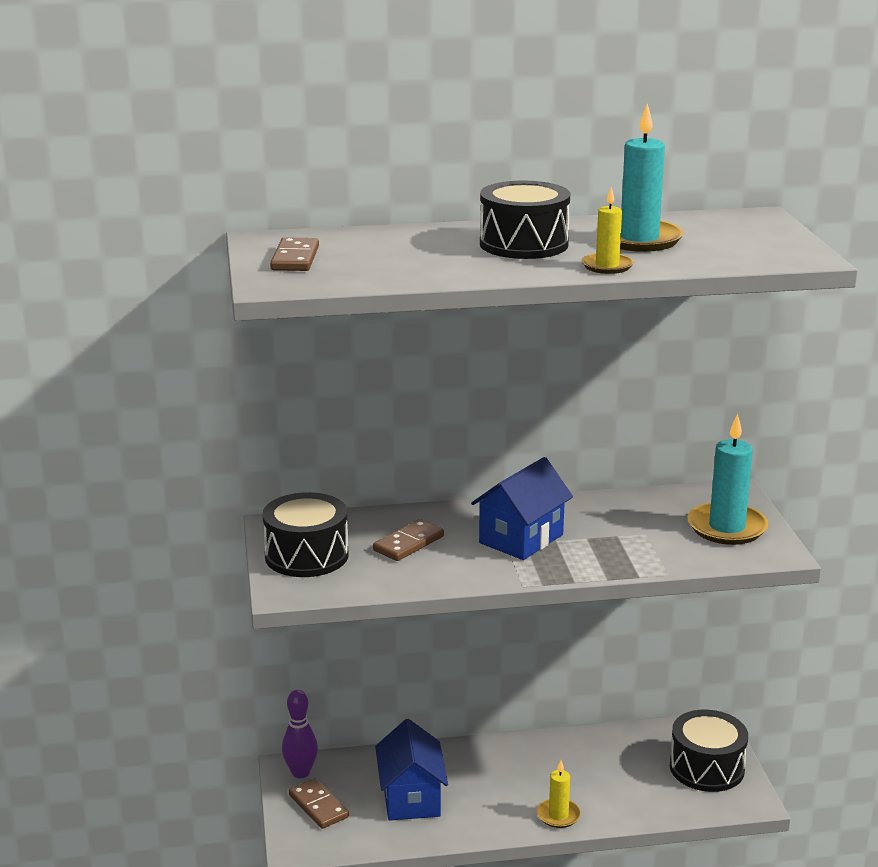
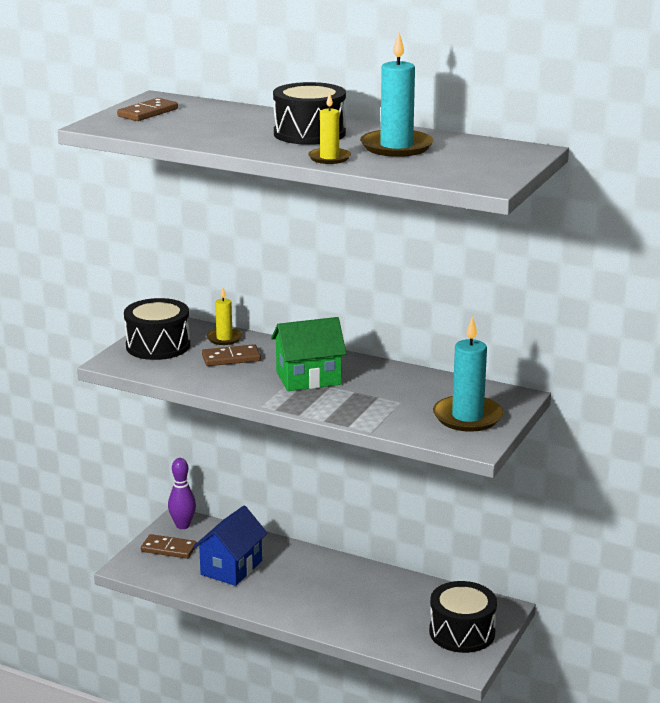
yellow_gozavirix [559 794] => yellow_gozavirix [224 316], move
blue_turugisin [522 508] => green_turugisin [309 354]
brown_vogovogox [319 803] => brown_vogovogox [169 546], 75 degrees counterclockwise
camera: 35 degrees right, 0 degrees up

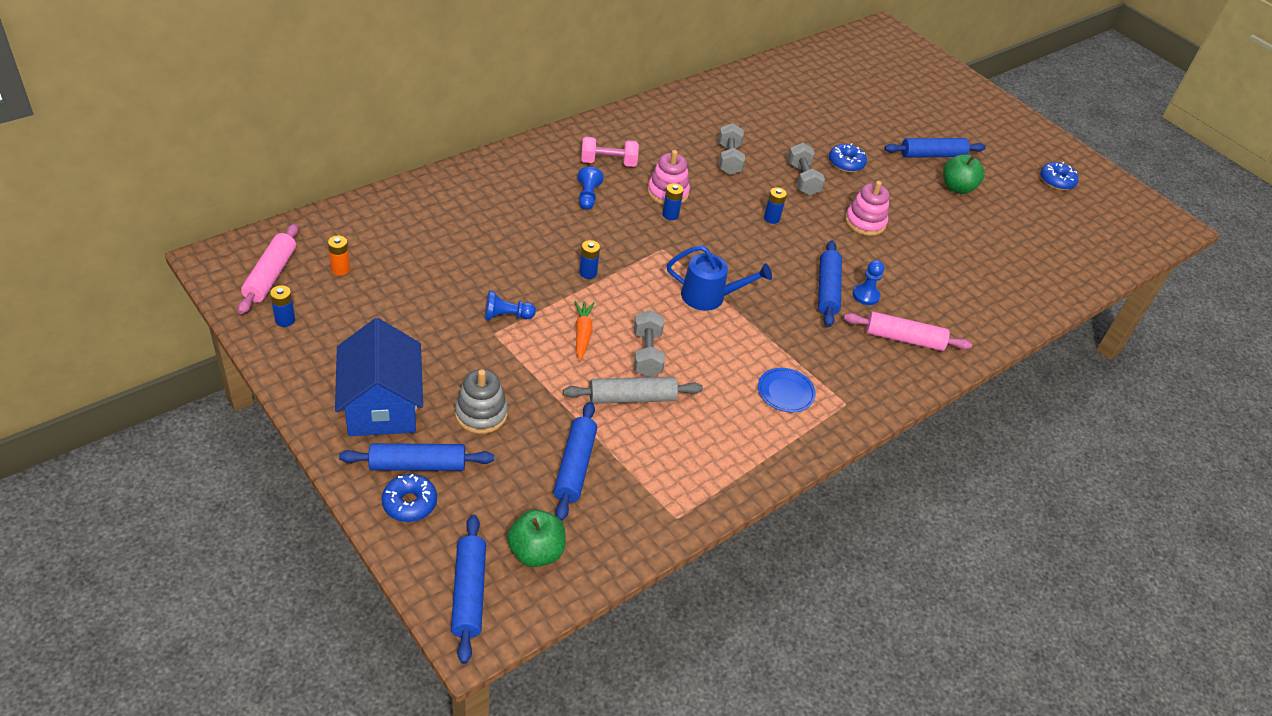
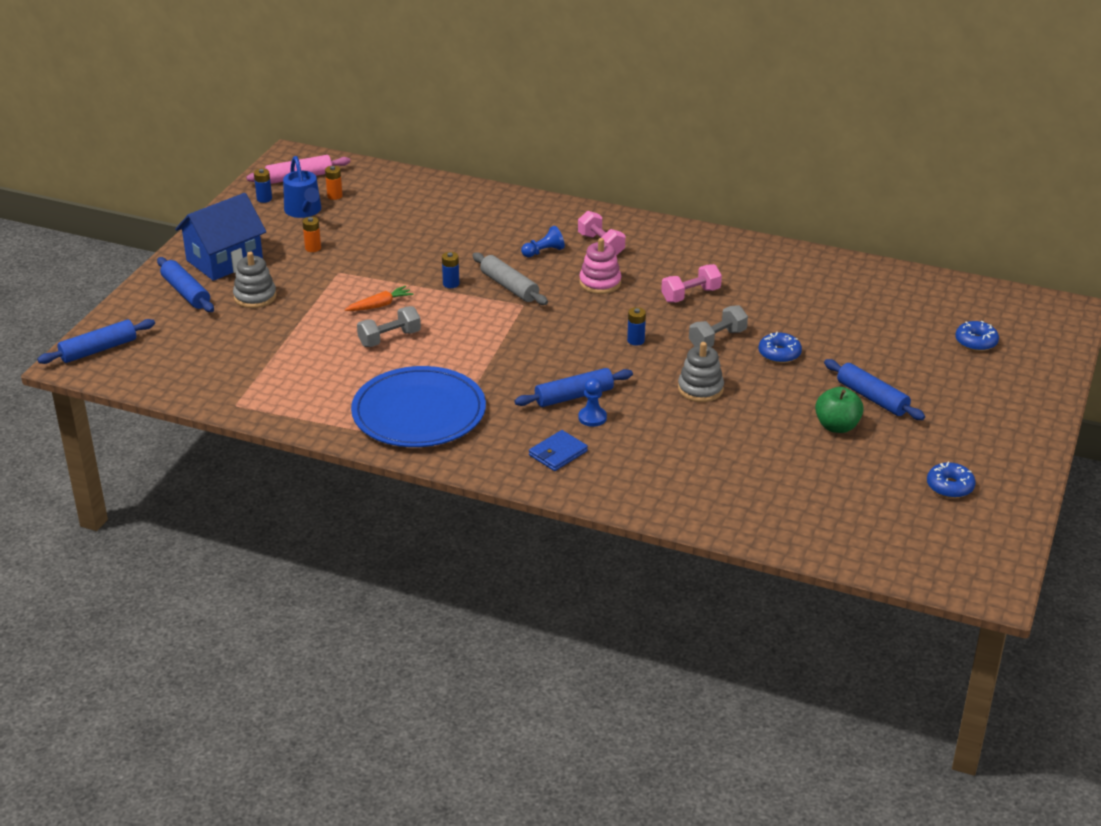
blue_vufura [510 305] => nothing
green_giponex [536 538] => nothing
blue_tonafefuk [575 461] => nothing
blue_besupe [673 201] => nothing
nothing => orange_besupe [311 234]
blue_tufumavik [409 498] => blue_tufumavik [977 336], move
grey_tonafefuk [633 390] => grey_tonafefuk [510 278], move
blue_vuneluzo [719 278] => blue_vuneluzo [302 187], move
pink_tonafefuk [908 331] => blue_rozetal [558 450]
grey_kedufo [731 149] => pink_kedufo [691 283]
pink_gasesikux [867 208] => grey_gasesikux [701 372]
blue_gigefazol [787 390] => blue_gigefazol [418 406], x2.42
camera: 65 degrees right, 10 degrees down

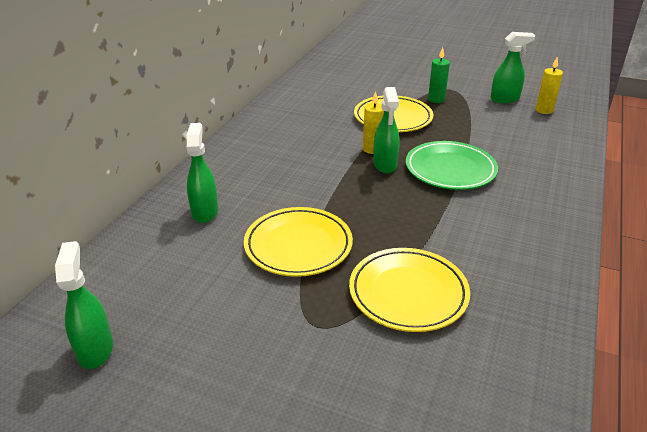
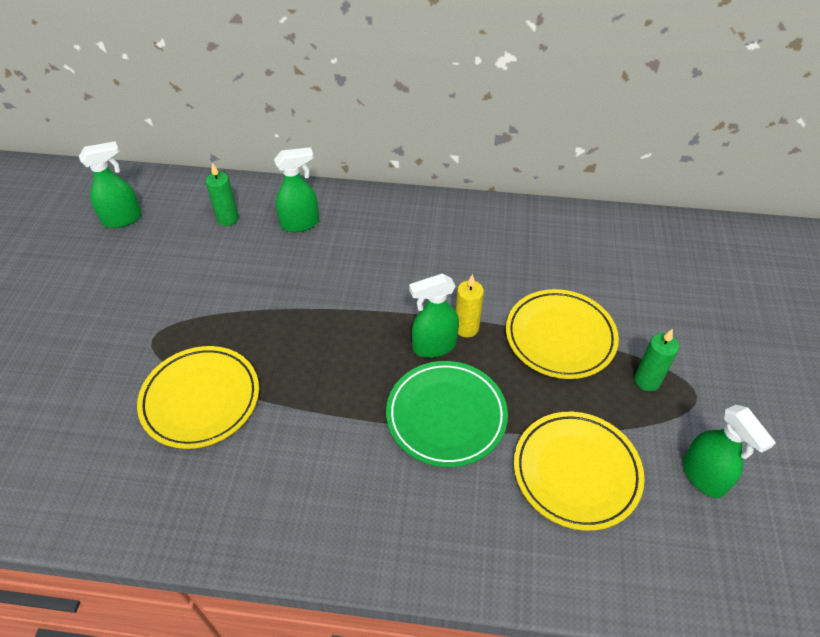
yellow_gozavirix [549 85] => nothing
nothing => green_gozavirix [222 194]
yellow_gigefazol [298 242] => yellow_gigefazol [579 471], move
camera: 75 degrees right, 15 degrees up

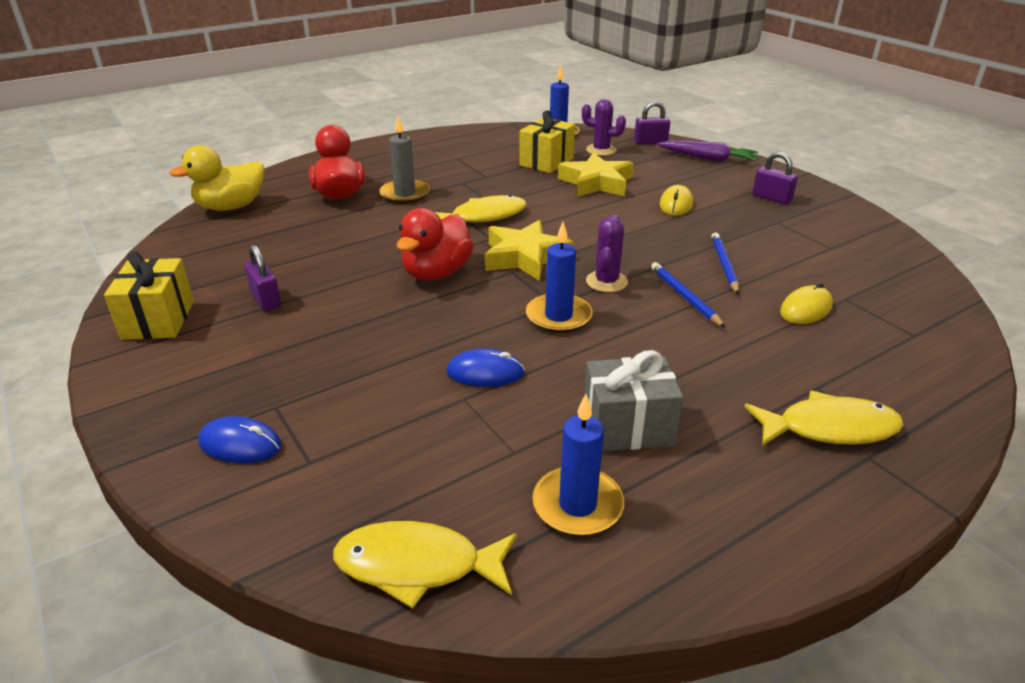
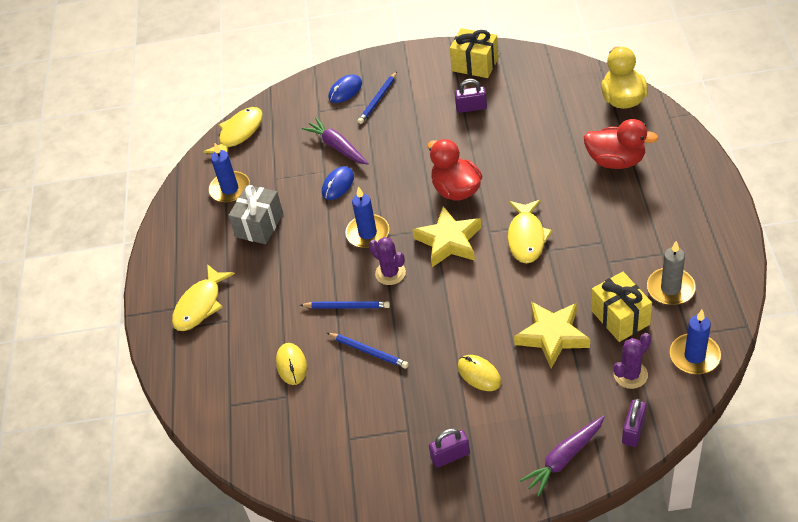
nothing => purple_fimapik [335 141]
nothing => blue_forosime [377 98]
grey_gozavirix [404 160] => grey_gozavirix [671 273], move
camera: 125 degrees right, 15 degrees up

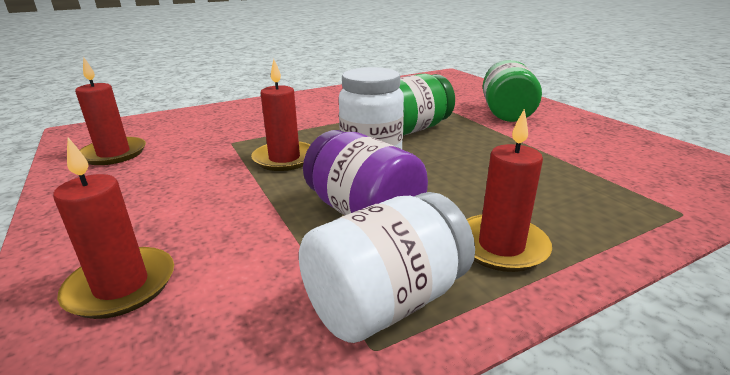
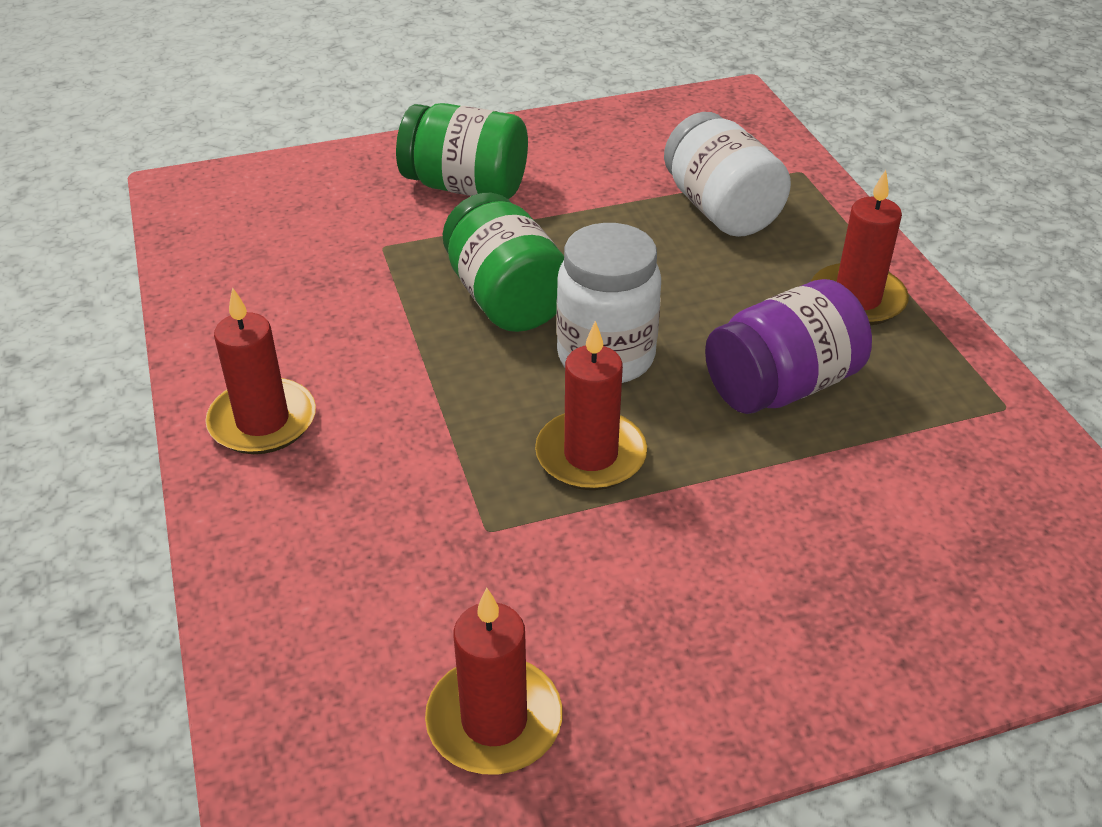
red_gozavirix [113 228] => red_gozavirix [260 370], move
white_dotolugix [387 267] => white_dotolugix [727 174], move
camera: 80 degrees left, 15 degrees up

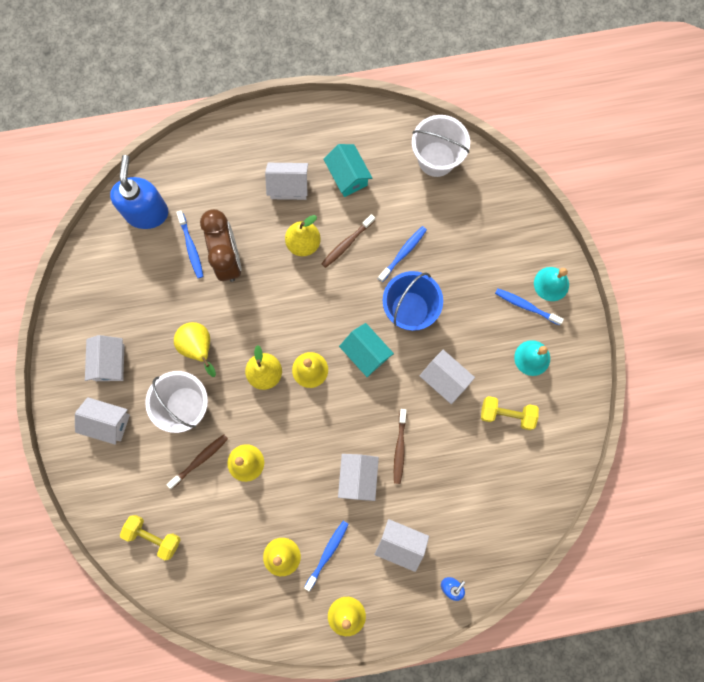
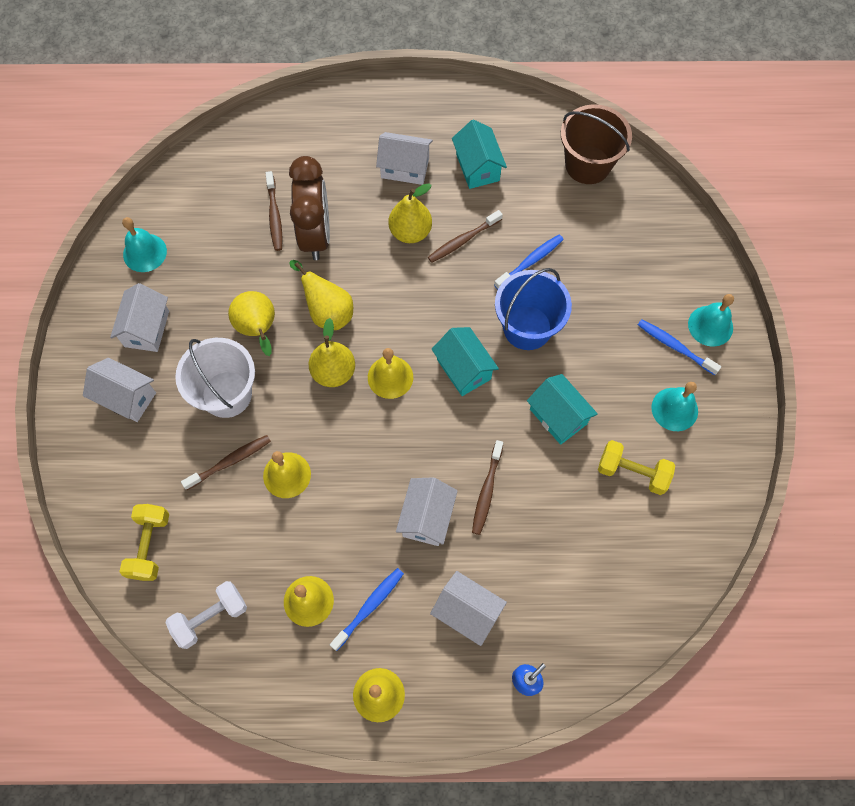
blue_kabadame [139 192] => nothing
nothing => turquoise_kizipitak [144 244]
nothing => white_kedufo [206 615]
nothing => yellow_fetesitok [321 295]
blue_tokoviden [190 244] => brown_tokoviden [274 211]
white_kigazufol [441 146] => brown_kigazufol [596 144]
white_turugisin [447 377] => turquoise_turugisin [562 409]
yellow_kedufo [150 537] => yellow_kedufo [144 542], 60 degrees clockwise
camera: 10 degrees right, 10 degrees down

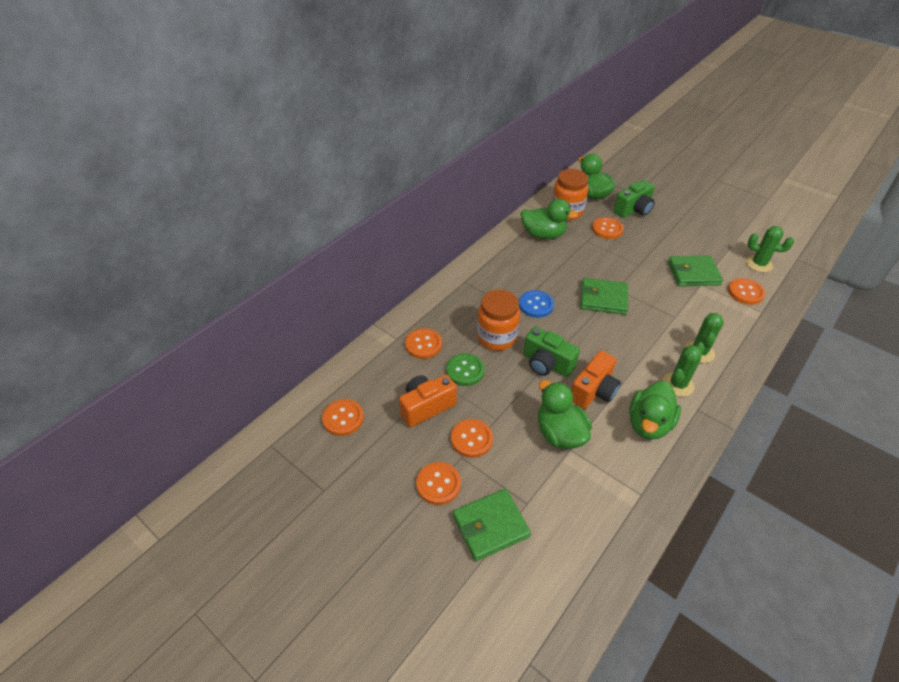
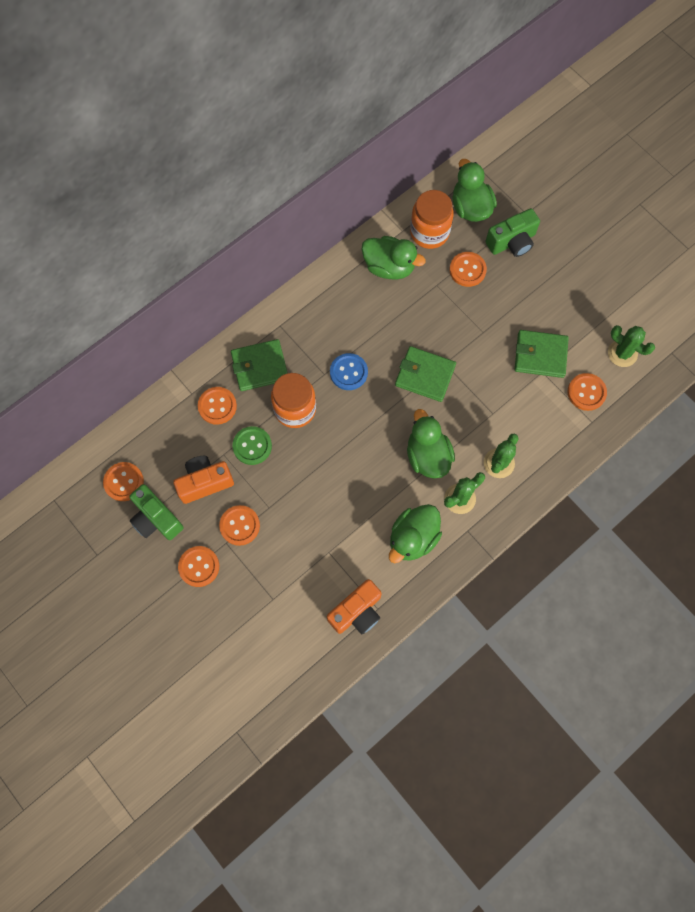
green_rozetal [492 525] => green_rozetal [259 365], move
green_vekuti [551 352] => green_vekuti [156 512], move
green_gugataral [565 414] => green_gugataral [431 444], move
orange_vekuti [596 379] => orange_vekuti [354 606], move
camera: 10 degrees right, 25 degrees up

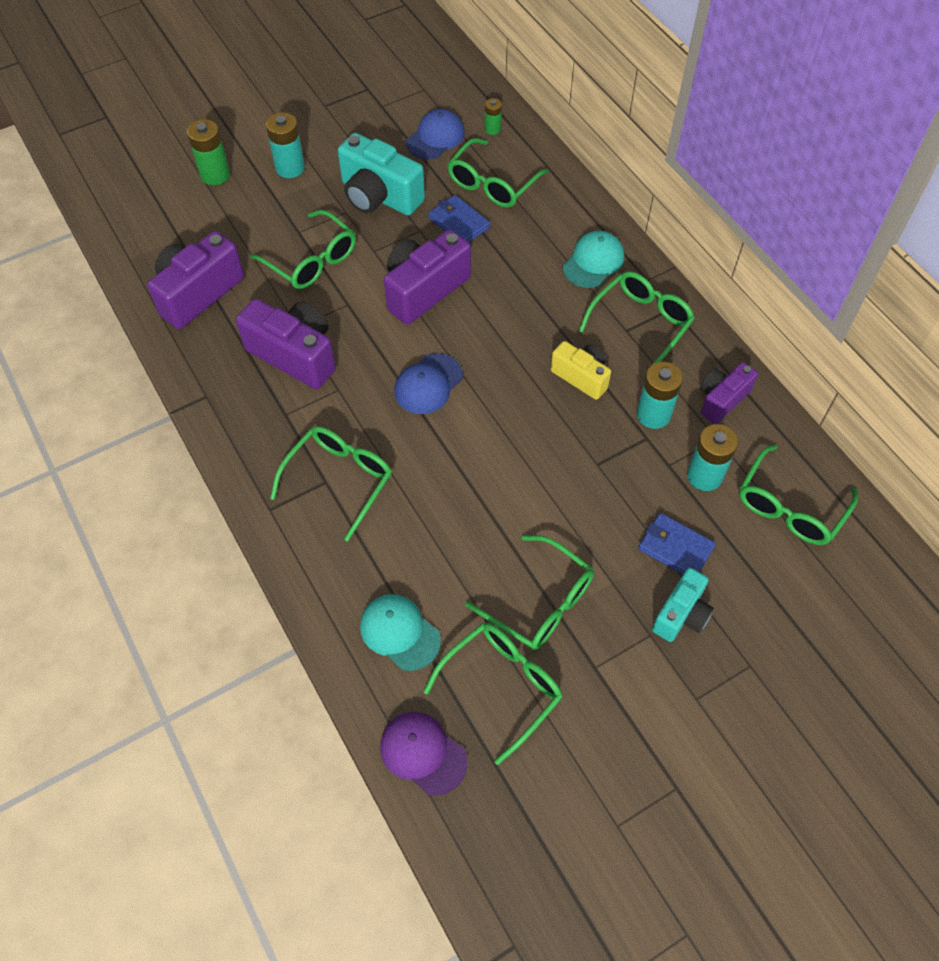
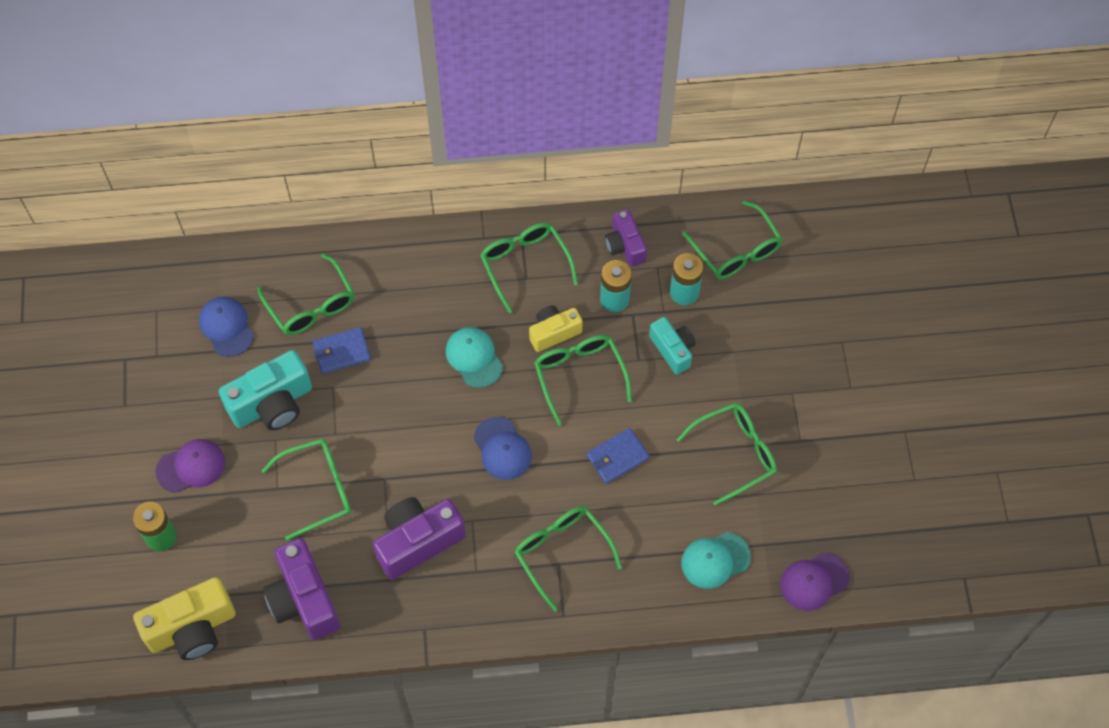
purple_vekuti [427 277] => nothing
green_besupe [493 116] => nothing
nothing => yellow_vekuti [184 618]
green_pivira [493 694] => green_pivira [583 380], move
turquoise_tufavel [593 259] => turquoise_tufavel [474 357], move
blue_rozetal [677 543] => blue_rozetal [618 456], move
turquoise_vekuti [683 605] => turquoise_vekuti [672 346], move
turquoise_besupe [285 145] => purple_tufavel [190 466]
camera: 65 degrees left, 5 degrees up

